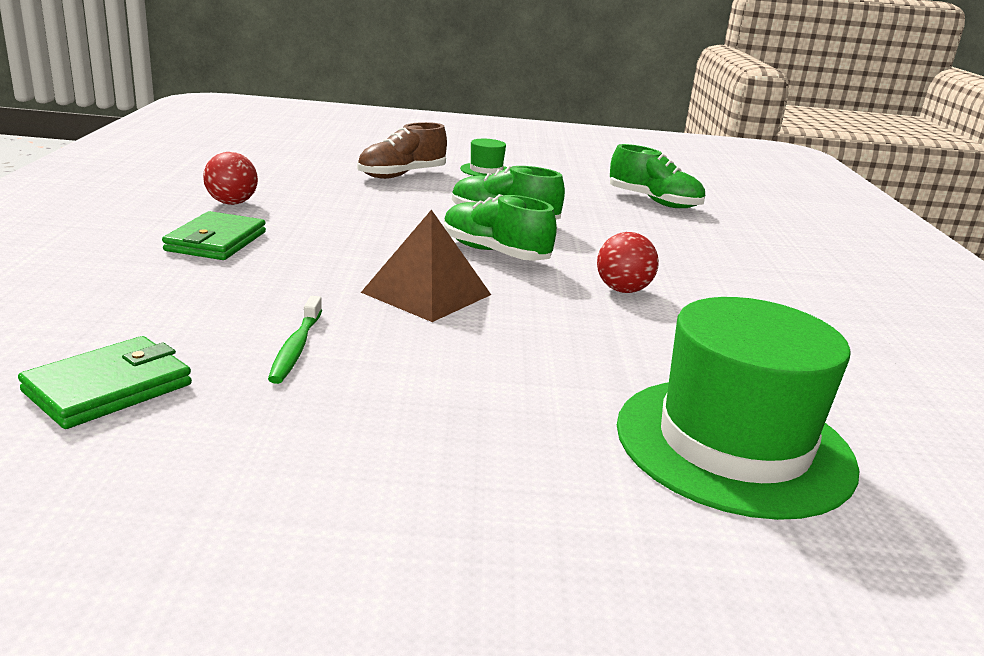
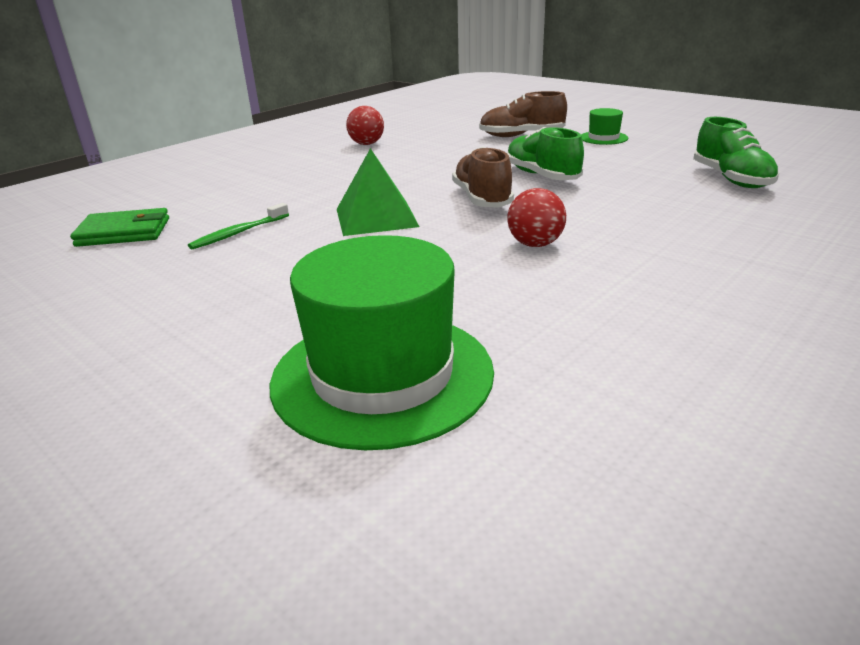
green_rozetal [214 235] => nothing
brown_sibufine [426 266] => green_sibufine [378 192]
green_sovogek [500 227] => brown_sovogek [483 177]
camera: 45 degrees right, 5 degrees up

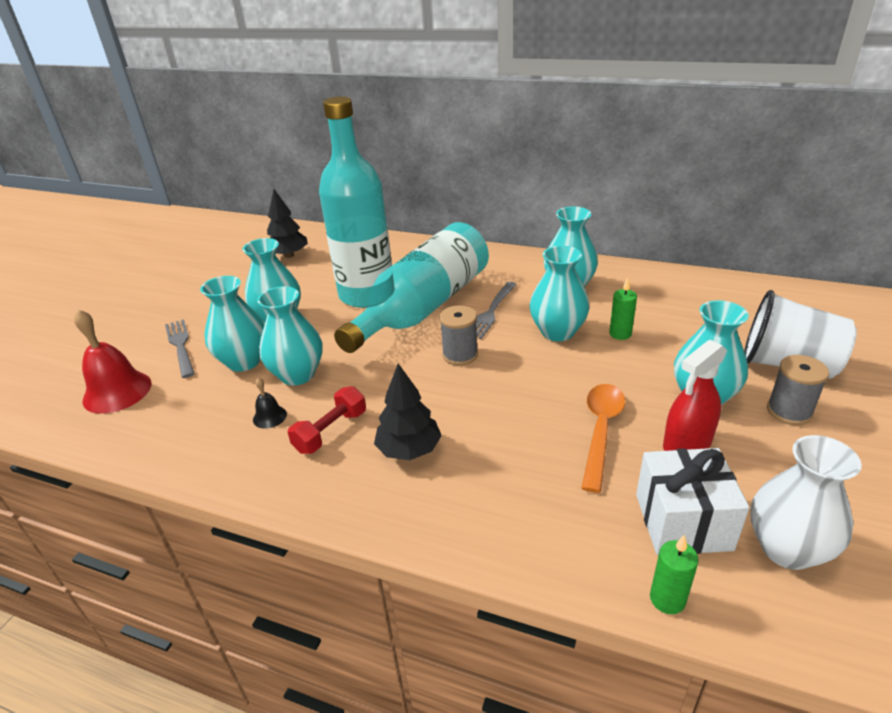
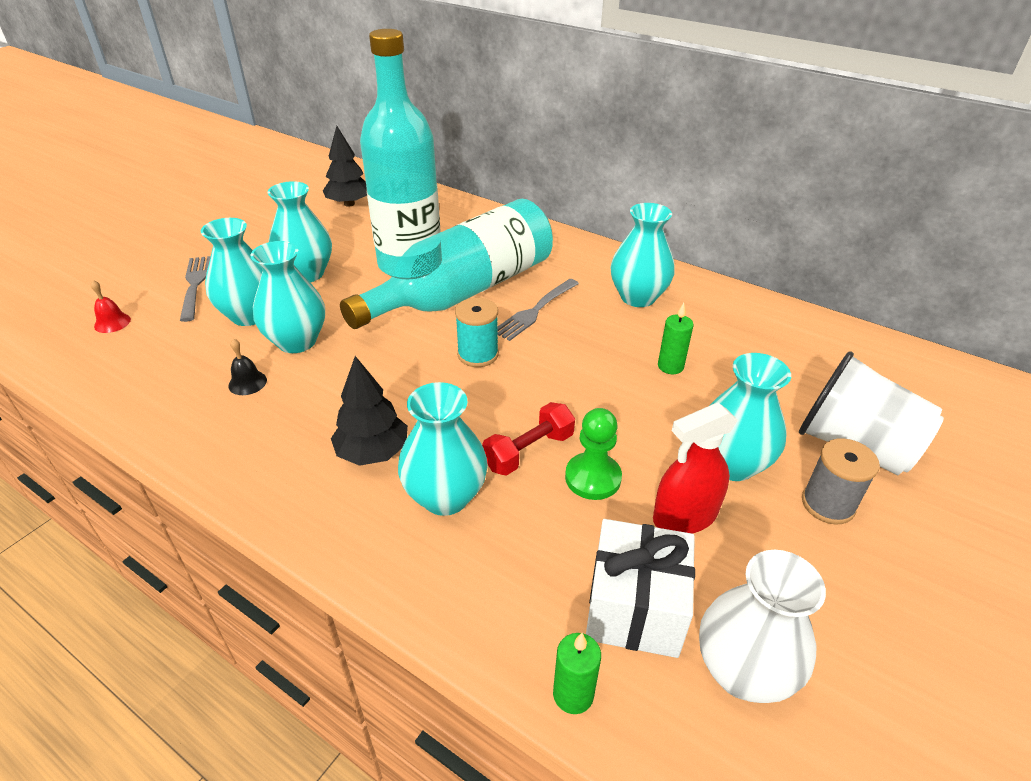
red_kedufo [327 420] => red_kedufo [528 439], move
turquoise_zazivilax [560 293] => turquoise_zazivilax [443 449], move
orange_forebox [603 438] => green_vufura [593 454]
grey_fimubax [459 335] => turquoise_fimubax [477 332]
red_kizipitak [112 361] => red_kizipitak [110 306], x0.48
camera: 10 degrees right, 5 degrees up

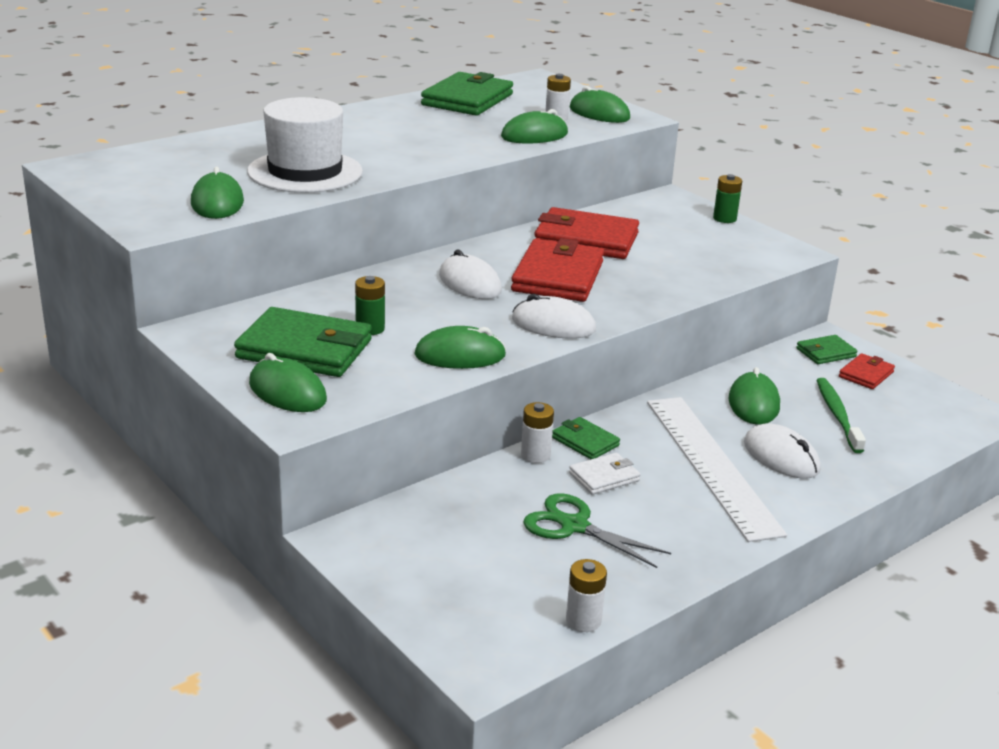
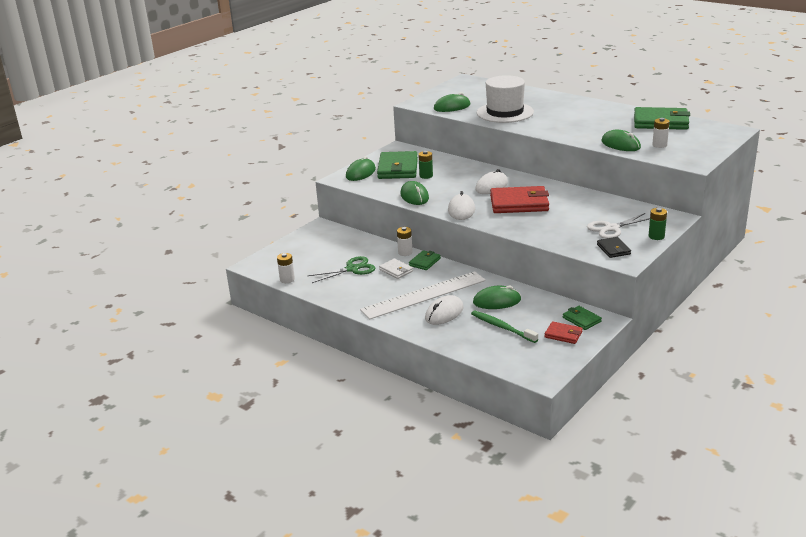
red_rozetal [586 233] => nothing
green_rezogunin [600 104] => nothing
nothing => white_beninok [618 226]
nothing => black_rozetal [614 247]
green_beninok [597 530] => green_beninok [342 269], 45 degrees clockwise
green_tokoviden [841 415] => green_tokoviden [504 327], 120 degrees counterclockwise
camera: 80 degrees right, 0 degrees up

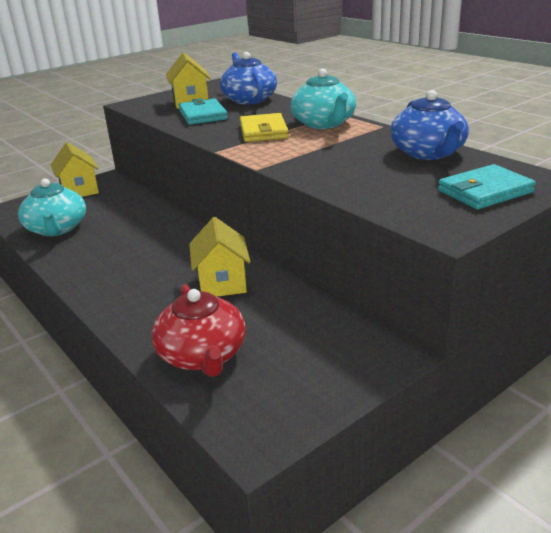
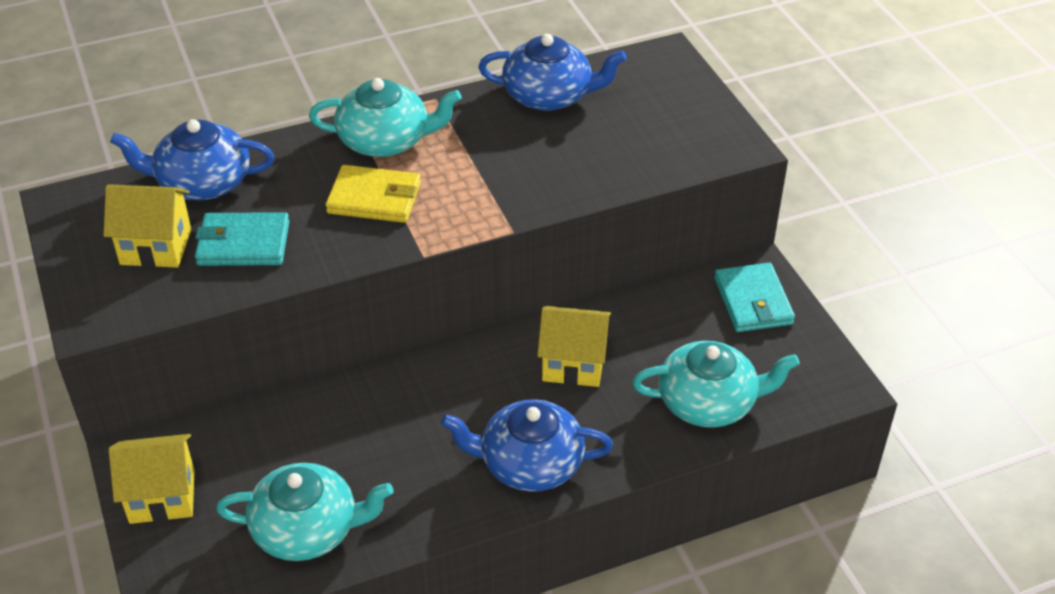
nothing => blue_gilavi [527 445]
turquoise_rozetal [487 186] => turquoise_rozetal [754 297], move
red_gilavi [199 330] => turquoise_gilavi [716 384]
camera: 75 degrees left, 15 degrees up

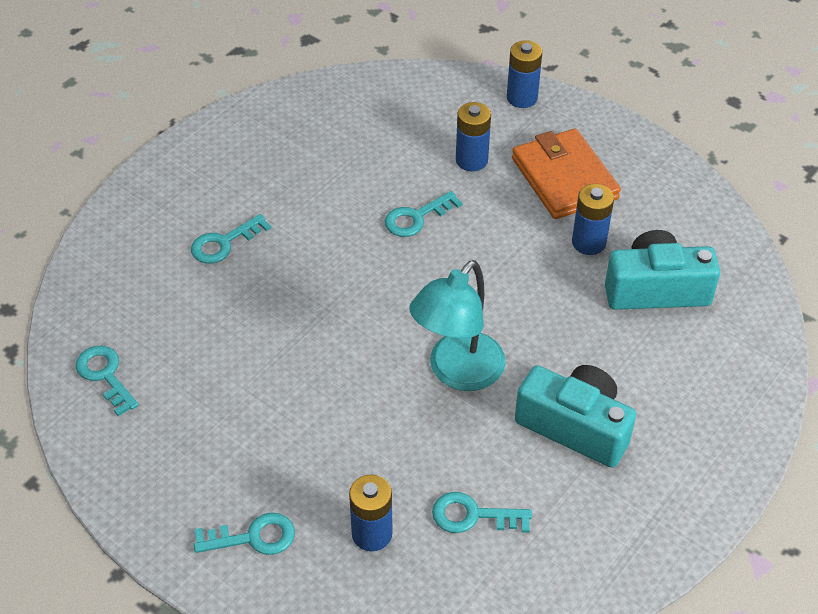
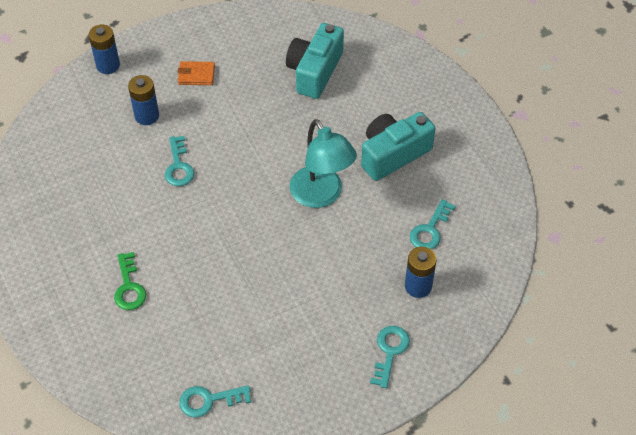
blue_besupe [593 219] => nothing
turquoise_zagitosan [231 239] => green_zagitosan [130 281]
orange_rozetal [566 174] => orange_rozetal [196 73], x0.50
camera: 65 degrees left, 5 degrees up

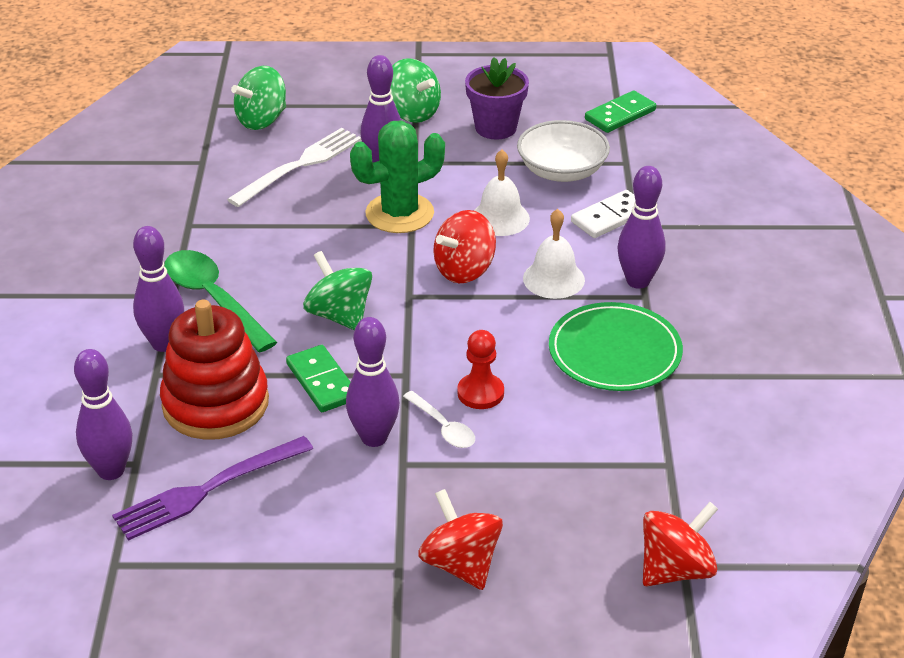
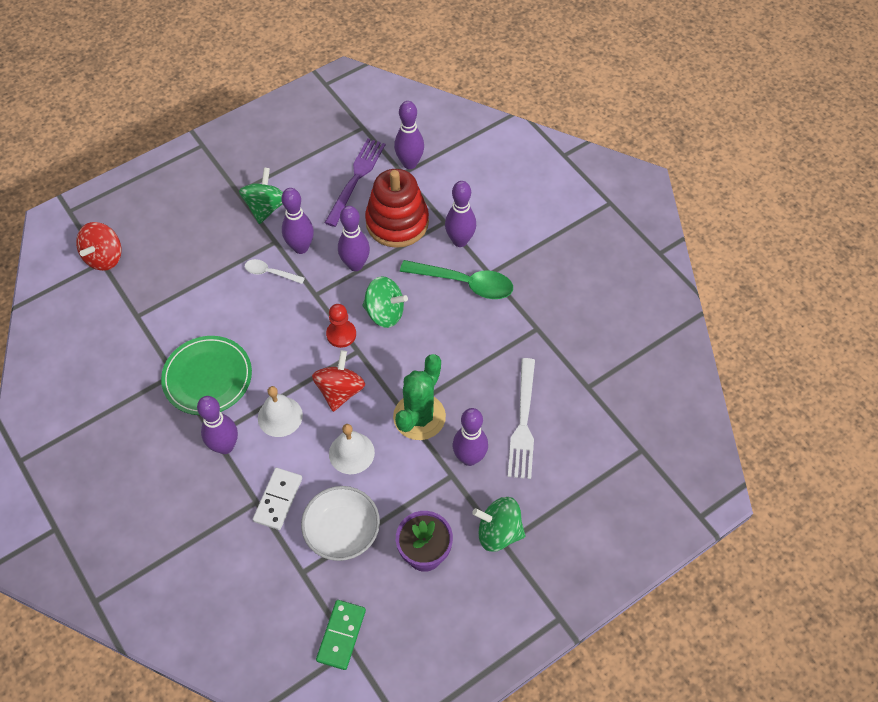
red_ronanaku [460 539] => nothing
green_ronanaku [258 98] => green_ronanaku [261 195], move
red_vufura [480 369] => red_vufura [341 326], move
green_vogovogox [318 378] => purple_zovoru [354 238]
camera: 145 degrees right, 20 degrees up

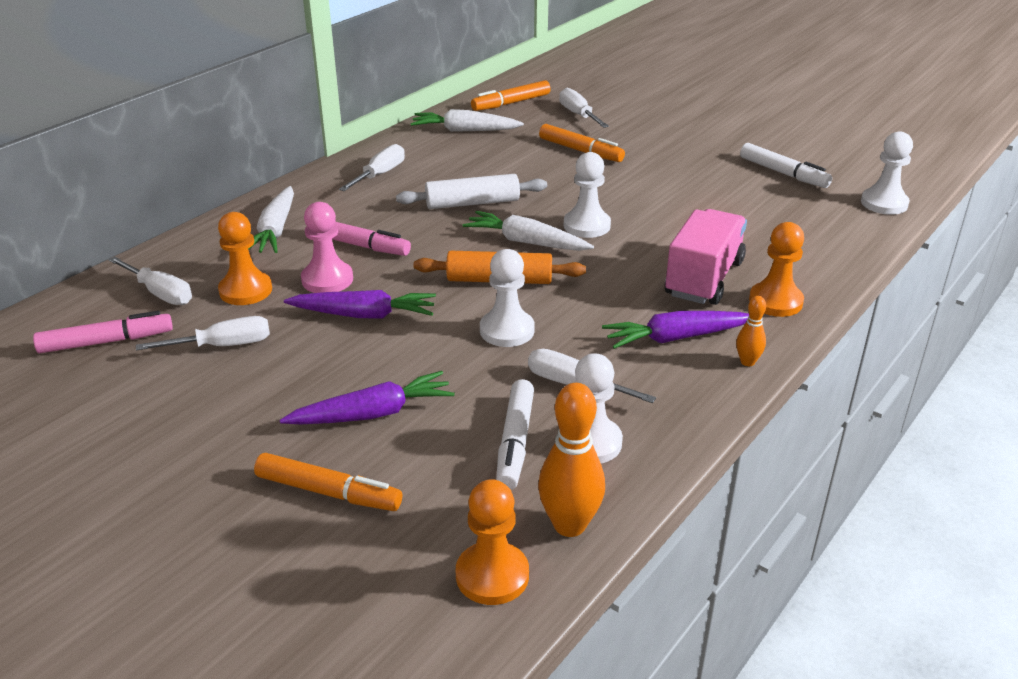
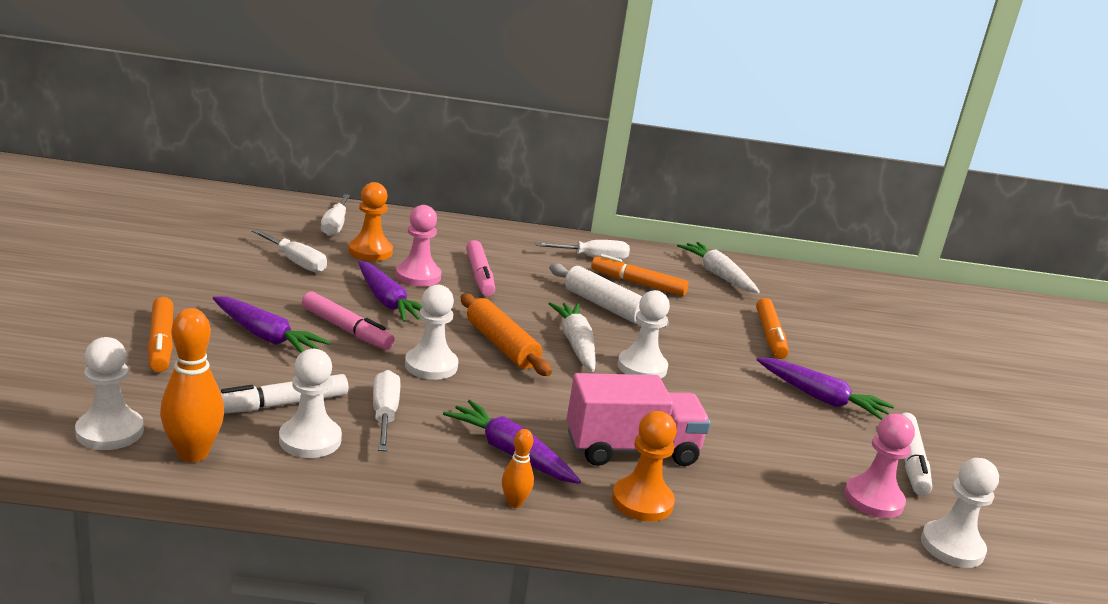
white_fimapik [271 219] => nothing
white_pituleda [584 108] => nothing
nothing => purple_fimapik [825 389]
nothing => pink_vufura [879 466]
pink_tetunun [103 332] => pink_tetunun [348 321], move
orange_tetunun [511 95] => orange_tetunun [640 275], move
orange_vufura [492 542] => white_vufura [109 393]
camera: 50 degrees right, 10 degrees down

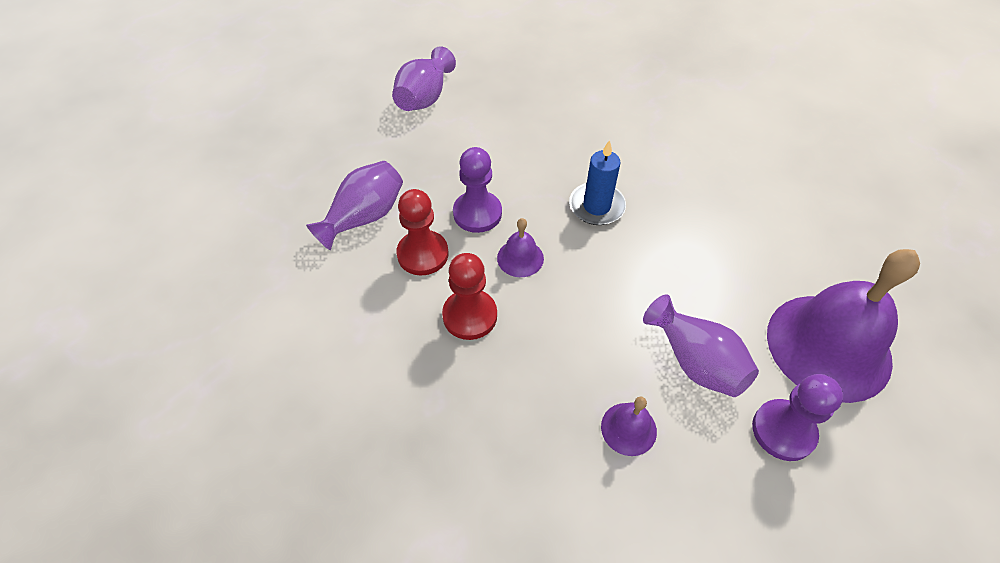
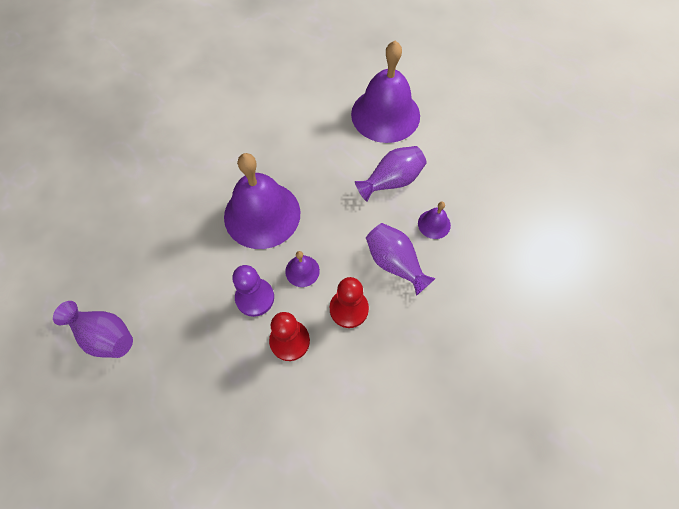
purple_vufura [797 417] => nothing
purple_zazivilax [354 205] => purple_zazivilax [401 259], move
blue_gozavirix [597 182] => purple_kizipitak [262 201]
camera: 85 degrees left, 10 degrees up

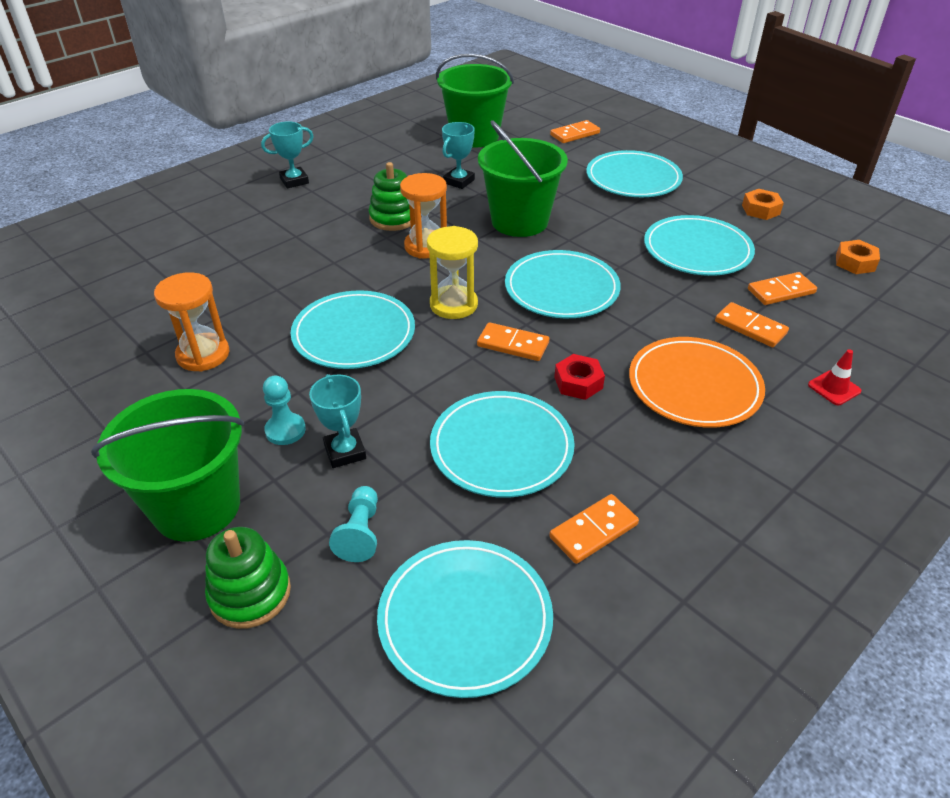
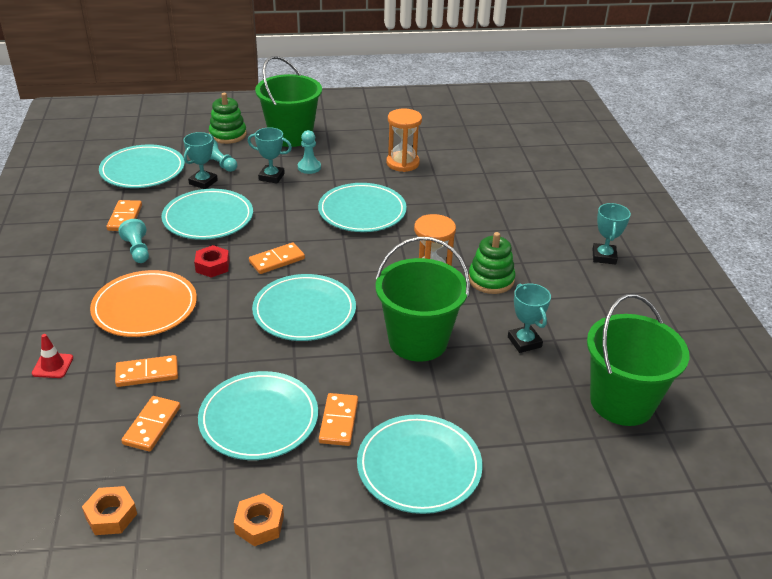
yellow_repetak [452 272] => nothing
nothing => turquoise_vufura [133 241]
nothing => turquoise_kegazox [200 160]
orange_vogovogox [575 131] => orange_vogovogox [338 419], move
camera: 125 degrees right, 5 degrees down

